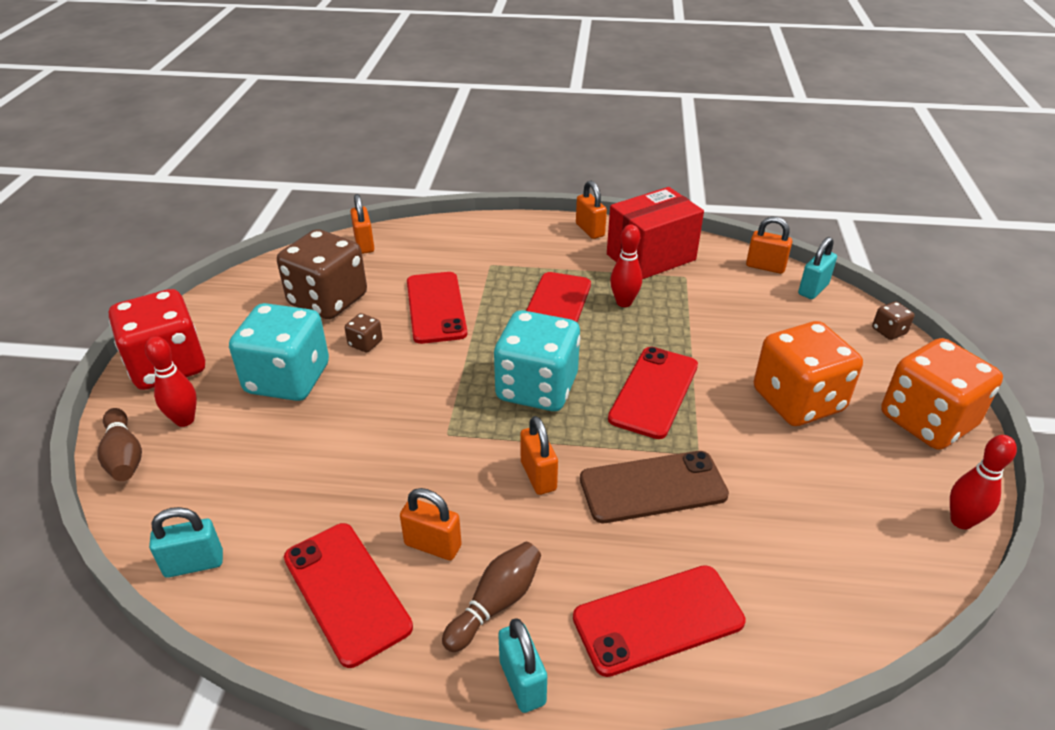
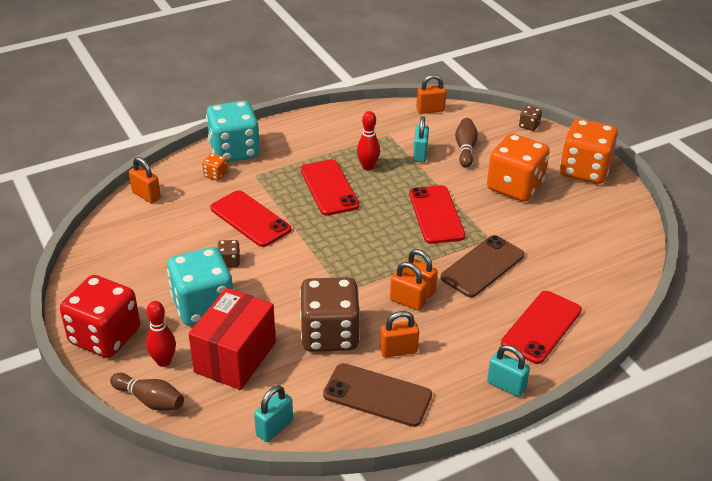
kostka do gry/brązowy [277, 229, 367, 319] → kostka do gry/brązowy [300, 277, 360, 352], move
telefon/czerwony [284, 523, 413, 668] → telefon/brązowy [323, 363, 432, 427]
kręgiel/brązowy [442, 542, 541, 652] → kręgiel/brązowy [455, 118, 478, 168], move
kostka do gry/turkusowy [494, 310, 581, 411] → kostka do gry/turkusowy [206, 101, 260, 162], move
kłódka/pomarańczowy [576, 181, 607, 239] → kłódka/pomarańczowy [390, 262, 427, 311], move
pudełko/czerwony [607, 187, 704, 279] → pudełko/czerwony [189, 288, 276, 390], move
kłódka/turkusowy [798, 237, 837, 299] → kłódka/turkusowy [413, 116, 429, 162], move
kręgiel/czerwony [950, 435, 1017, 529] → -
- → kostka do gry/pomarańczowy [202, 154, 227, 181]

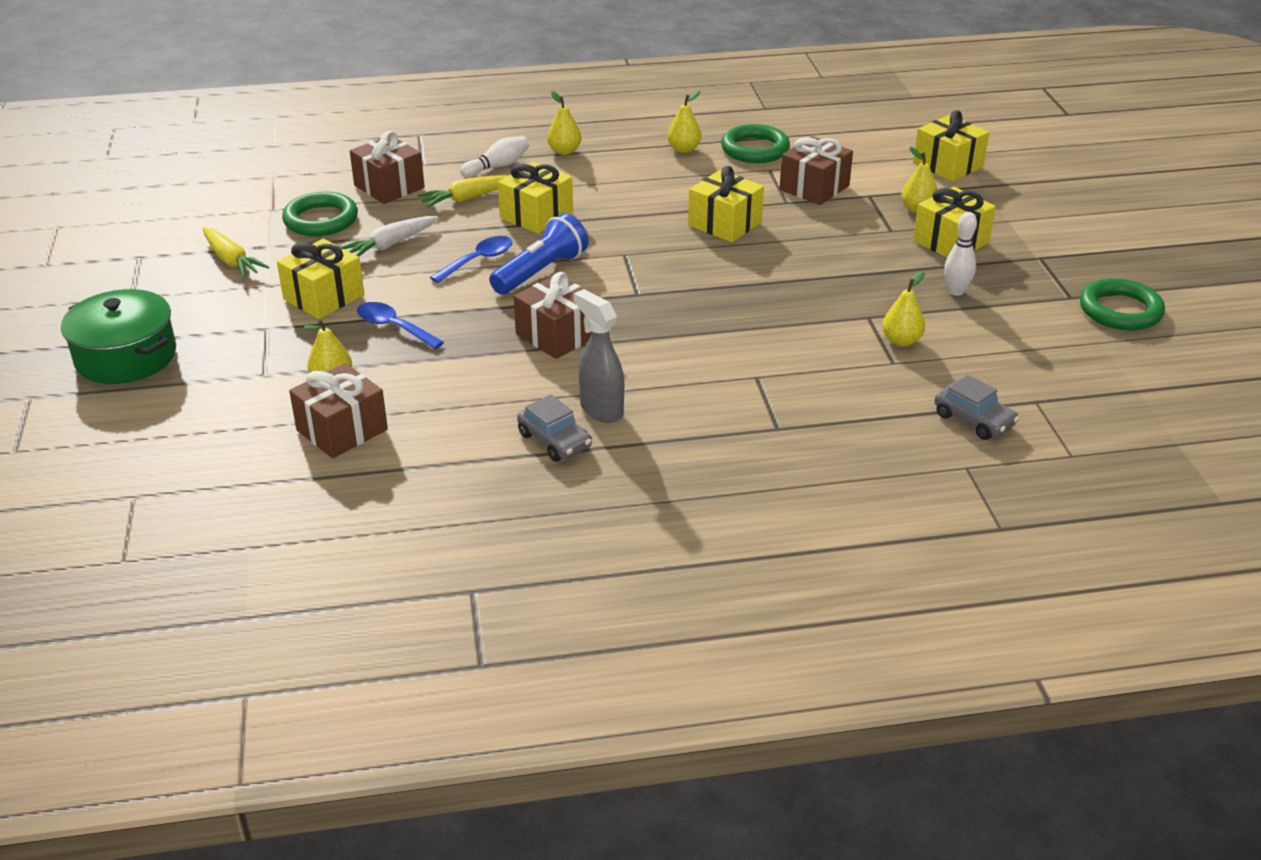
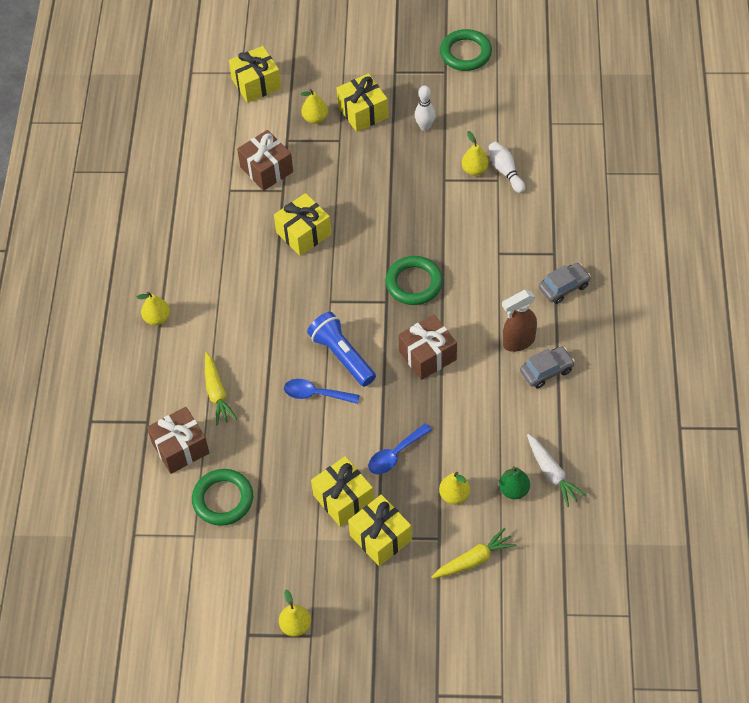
garnek/zielony [61, 289, 176, 384] → -
marchewka/żółty [203, 227, 269, 278] → marchewka/żółty [431, 527, 517, 579], move
prezent/brązowy [289, 363, 388, 458] → gruszka/zielony [499, 466, 530, 499]
marchewka/biały [342, 216, 438, 257] → marchewka/biały [527, 434, 586, 507], move
łyżka/niebieski [430, 236, 513, 283] → łyżka/niebieski [284, 379, 360, 404], 45 degrees counterclockwise
kręgiel/biały [460, 136, 529, 178] → kręgiel/biały [489, 142, 525, 193], move
prezent/żółty [498, 162, 573, 234] → prezent/żółty [348, 495, 412, 566], move
spryskiwacz/szary [574, 289, 624, 423] → spryskiwacz/brązowy [502, 290, 537, 352]
gruszka/żółty [667, 90, 702, 153] → gruszka/żółty [279, 590, 311, 637], move
pierścień/zielony [721, 124, 790, 163] → pierścień/zielony [386, 256, 443, 305], move
samochód/szary [934, 375, 1019, 440] → samochód/szary [539, 263, 591, 304], move

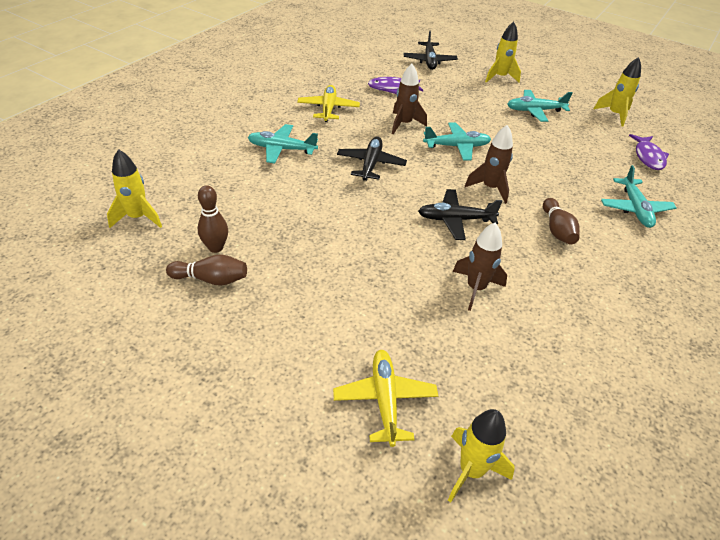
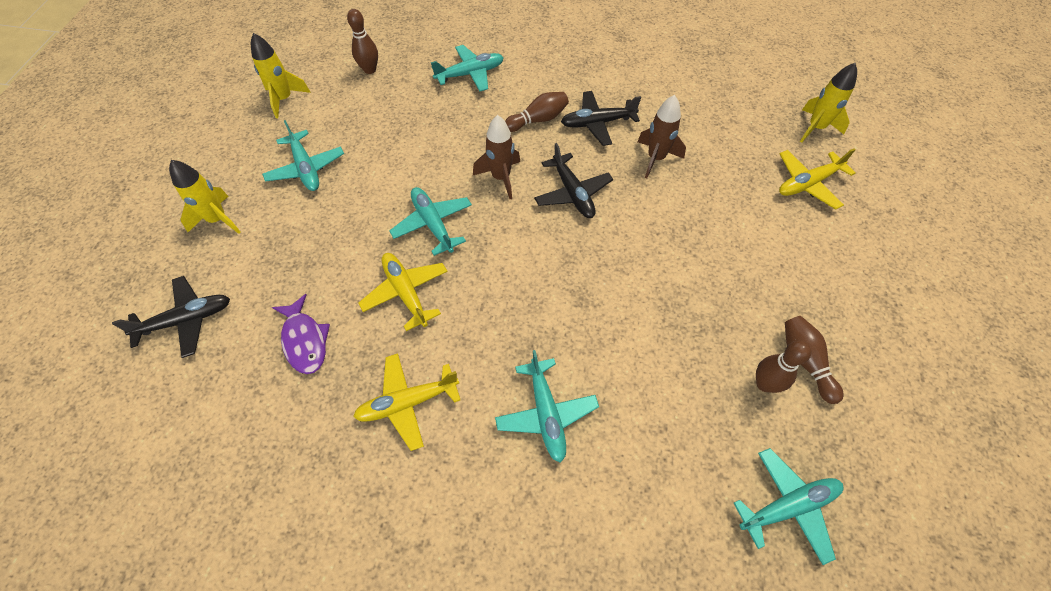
rakieta/żółty [107, 149, 162, 228] → samolot/turkusowy [734, 448, 844, 565]
samolot/czarny [337, 137, 407, 181] → samolot/czarny [561, 91, 641, 146], move
rakieta/brązowy [392, 64, 427, 134] → samolot/żółty [358, 253, 448, 331]
ryba/fioletowy [629, 134, 669, 170] → kręgiel/brązowy [347, 9, 378, 74]

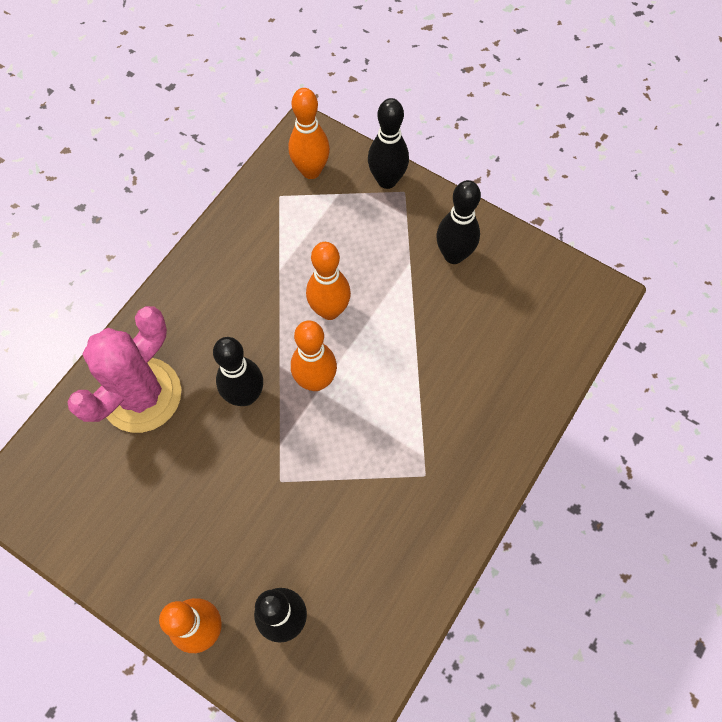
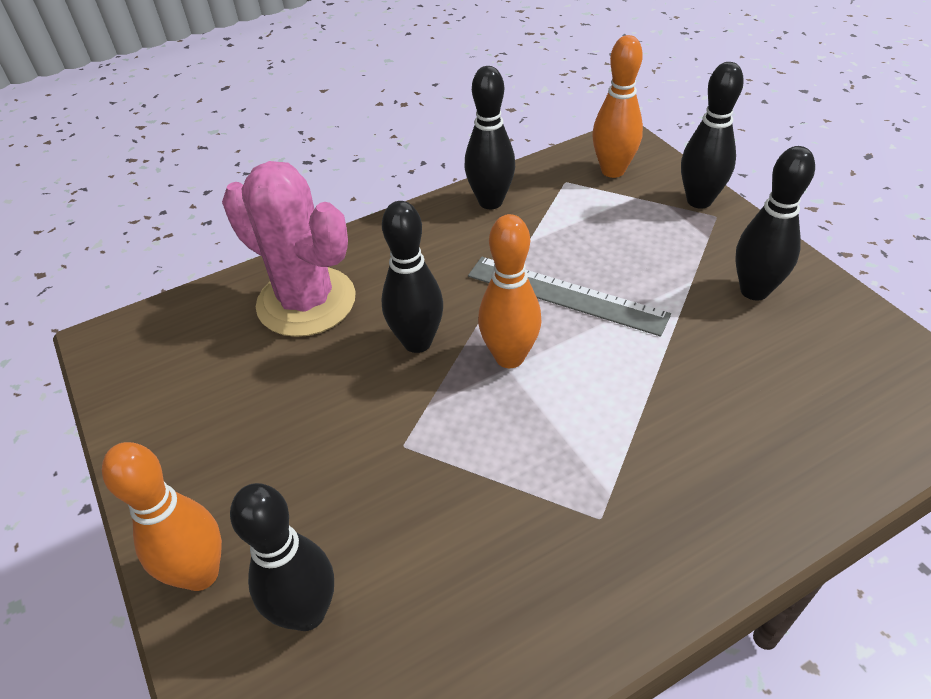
kaktus/różowy [67, 306, 181, 433] → kaktus/różowy [222, 161, 356, 337], 60 degrees clockwise
kręgiel/pomarańczowy [306, 242, 351, 320] → linijka/szary [468, 257, 671, 337]
- → kręgiel/czarny [464, 66, 515, 209]

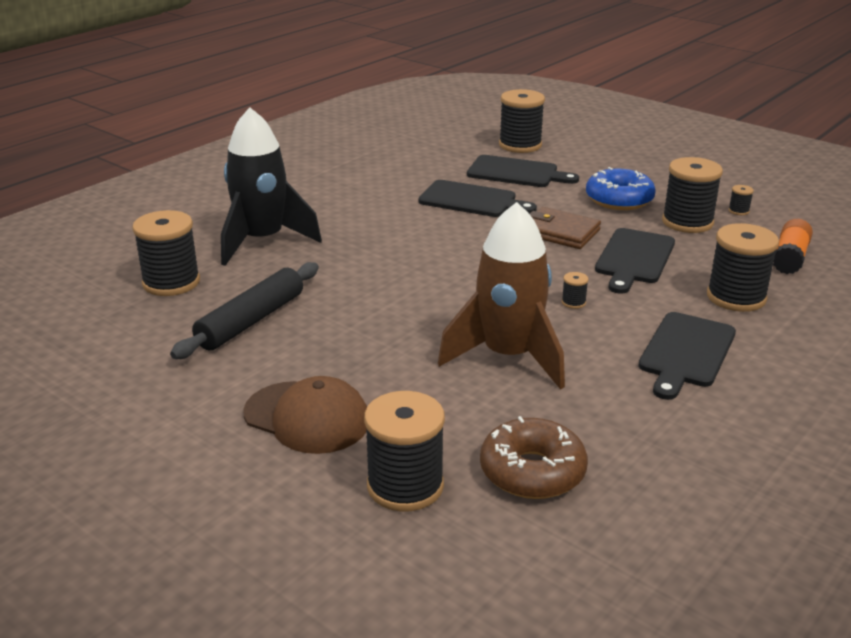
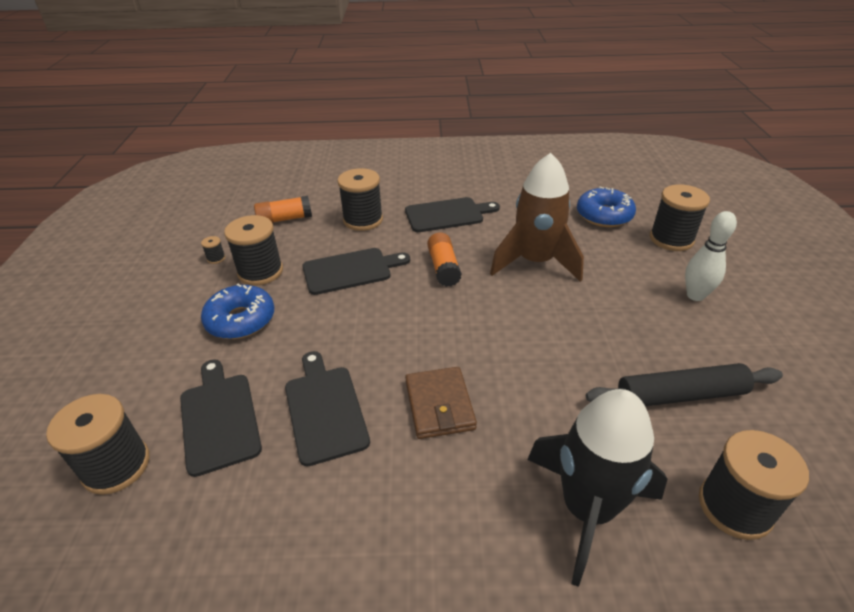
czapka/brązowy [244, 376, 367, 454] → kręgiel/biały [685, 211, 737, 301]
donut/brązowy [480, 416, 588, 499] → donut/niebieski [577, 187, 636, 227]
portfel/brązowy [530, 207, 601, 249] → portfel/brązowy [405, 367, 477, 439], move
szpulka/czarny [562, 272, 589, 309] → klej w sztyfcie/pomarańczowy [427, 232, 462, 287]

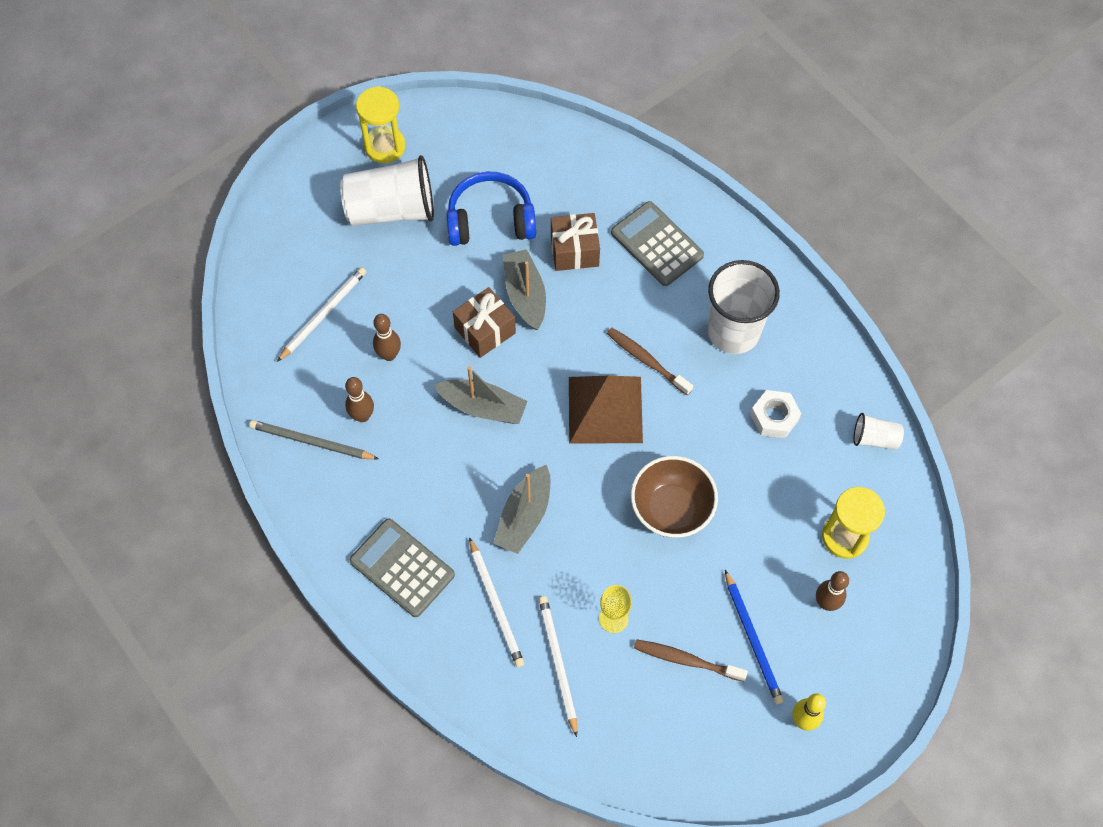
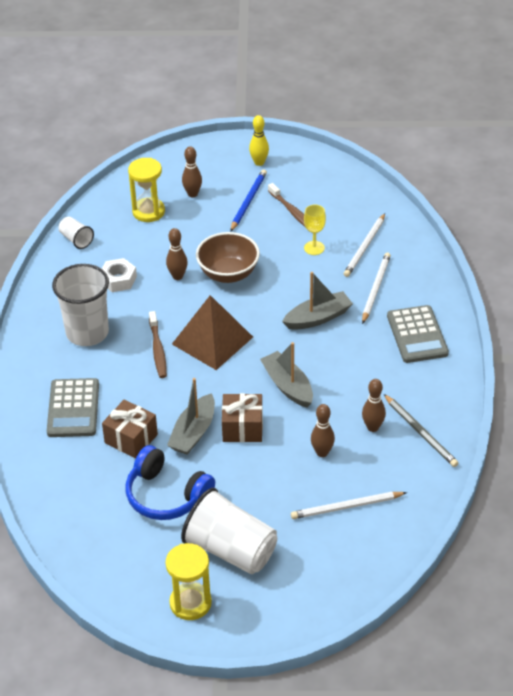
- → kręgiel/brązowy [166, 228, 188, 280]

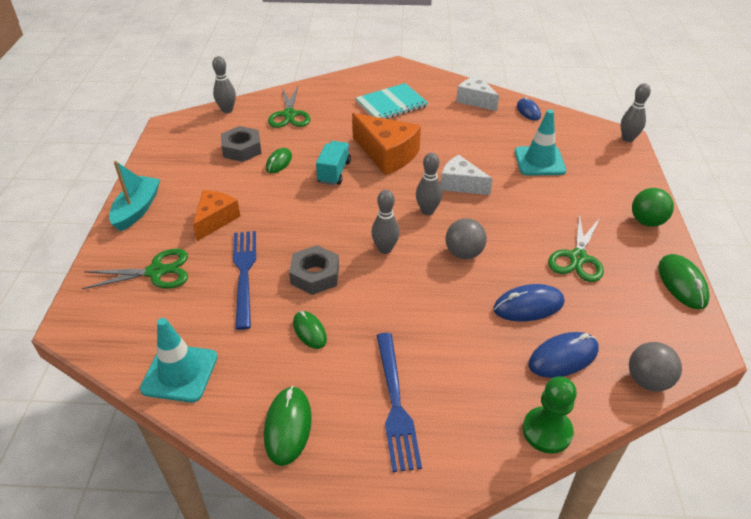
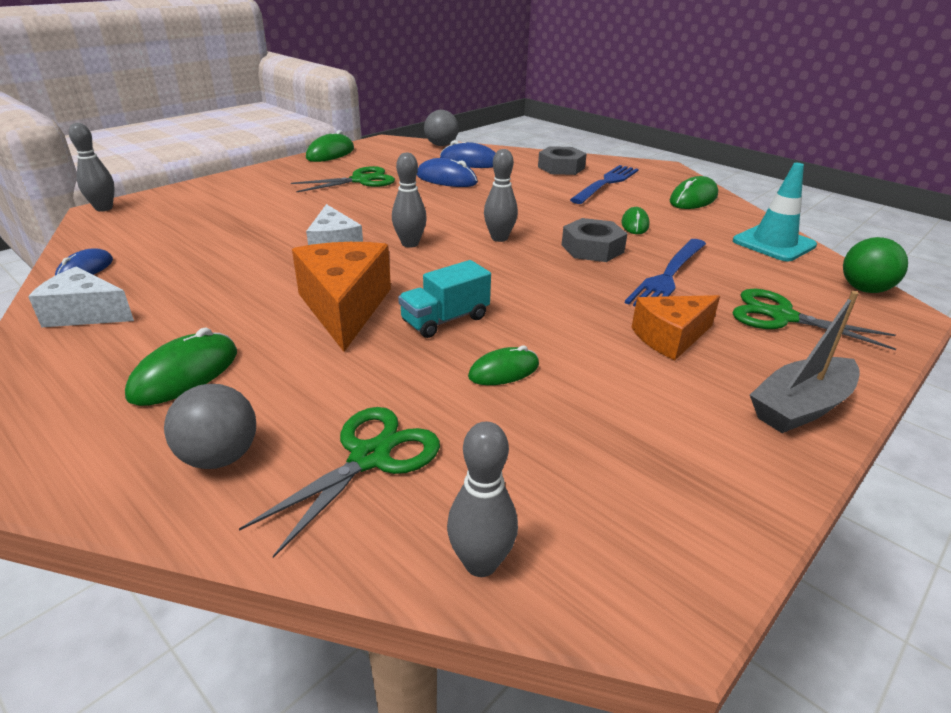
łódka/turkusowy [109, 161, 160, 231] → łódka/szary [750, 291, 860, 433]
nakrętka/szary [221, 126, 261, 162] → nakrętka/szary [538, 146, 587, 175], move
zeszyt/turkusowy [356, 83, 428, 119] → myszka/zielony [125, 328, 237, 406]
piłka/szary [446, 218, 487, 259] → piłka/szary [164, 384, 256, 469], move
ser/biały [456, 75, 499, 111] → ser/biały [28, 267, 134, 328], 105 degrees clockwise
pachołek/turkusowy [515, 109, 566, 175] → -
pionek/zielony [523, 377, 577, 454] → -
piłka/zielony [632, 188, 674, 227] → piłka/zielony [843, 237, 908, 293], move

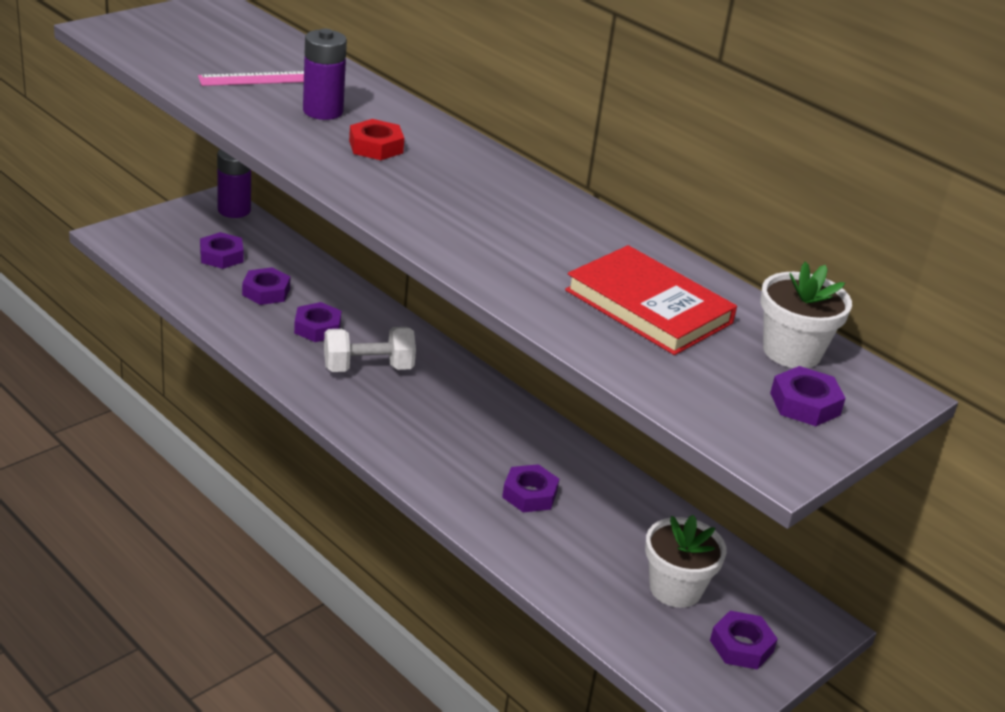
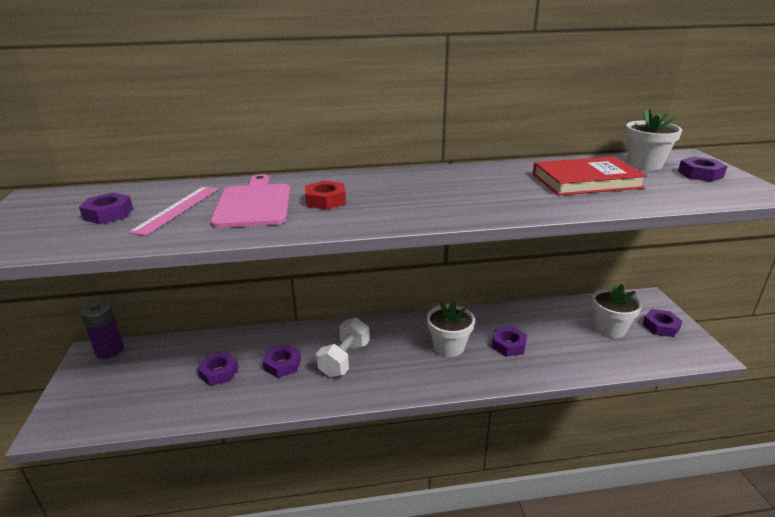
nakrętka/fioletowy [200, 232, 244, 269] → nakrętka/fioletowy [79, 193, 133, 224], move
bateria/fioletowy [303, 29, 347, 120] → deska do krojenia/różowy [210, 174, 290, 228]
- → doniczka/biały [427, 300, 475, 357]

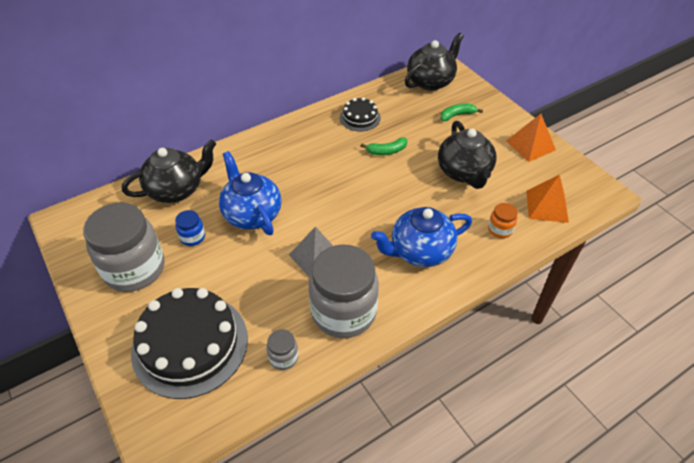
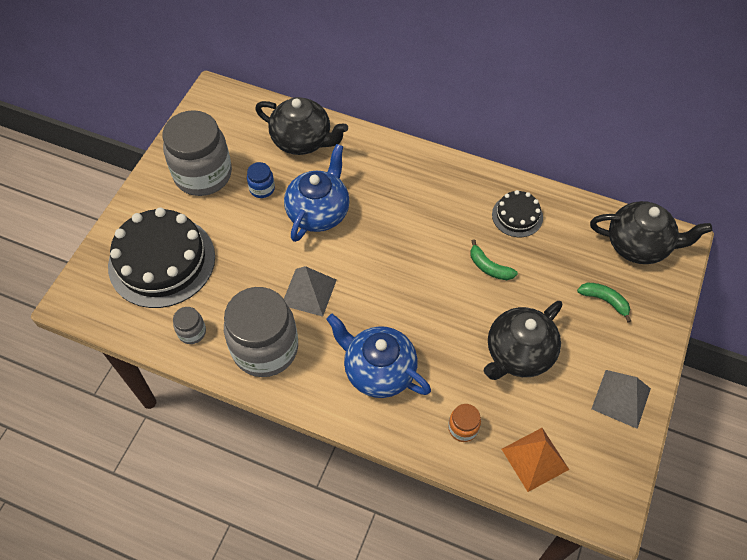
piramida/pomarańczowy [506, 114, 556, 162] → piramida/szary [591, 370, 651, 429]

